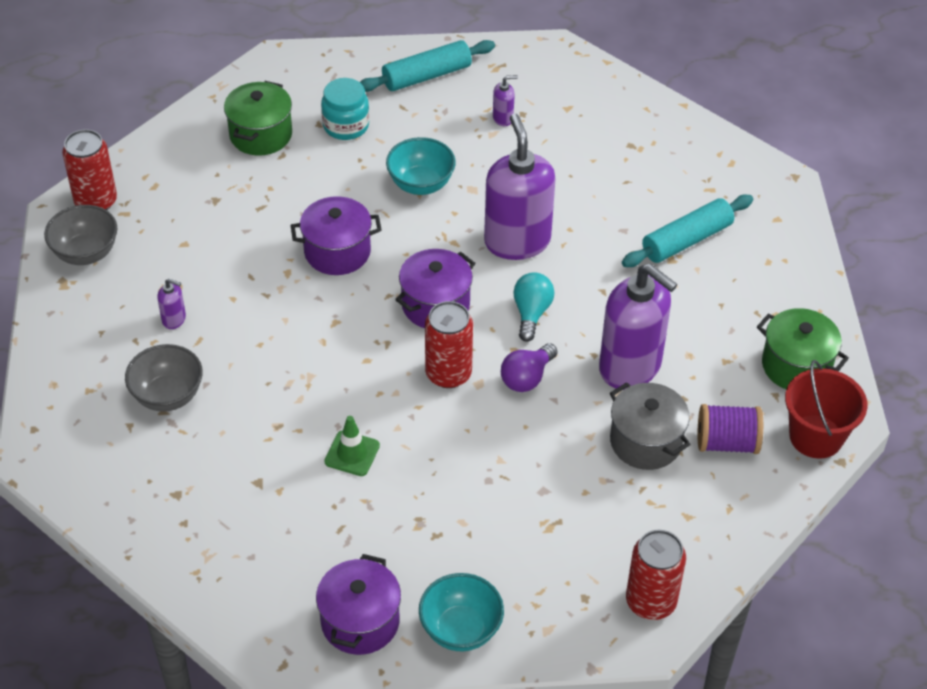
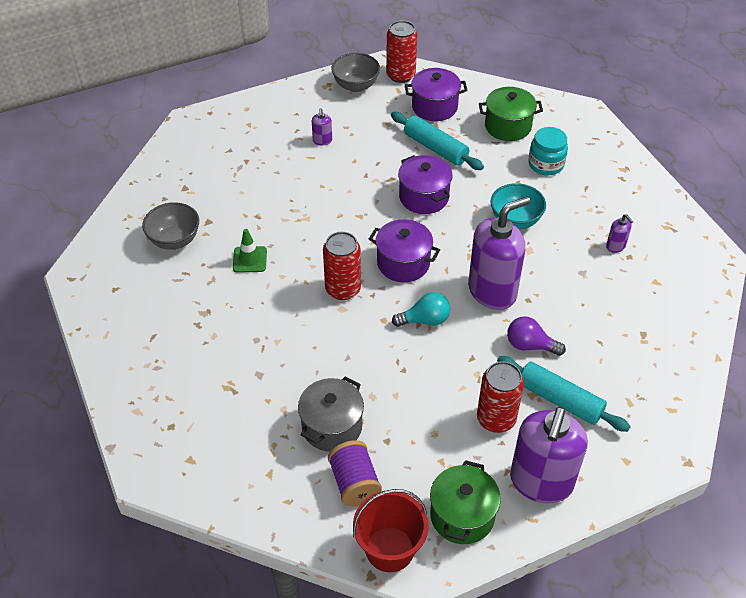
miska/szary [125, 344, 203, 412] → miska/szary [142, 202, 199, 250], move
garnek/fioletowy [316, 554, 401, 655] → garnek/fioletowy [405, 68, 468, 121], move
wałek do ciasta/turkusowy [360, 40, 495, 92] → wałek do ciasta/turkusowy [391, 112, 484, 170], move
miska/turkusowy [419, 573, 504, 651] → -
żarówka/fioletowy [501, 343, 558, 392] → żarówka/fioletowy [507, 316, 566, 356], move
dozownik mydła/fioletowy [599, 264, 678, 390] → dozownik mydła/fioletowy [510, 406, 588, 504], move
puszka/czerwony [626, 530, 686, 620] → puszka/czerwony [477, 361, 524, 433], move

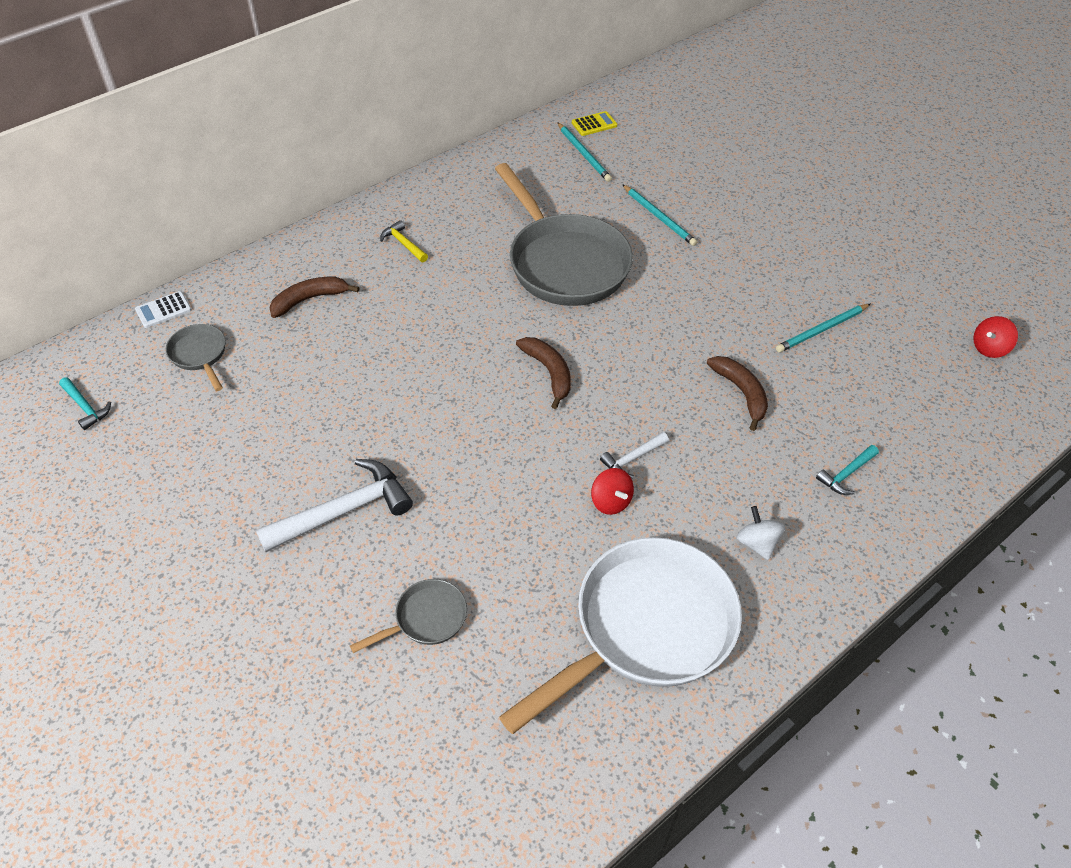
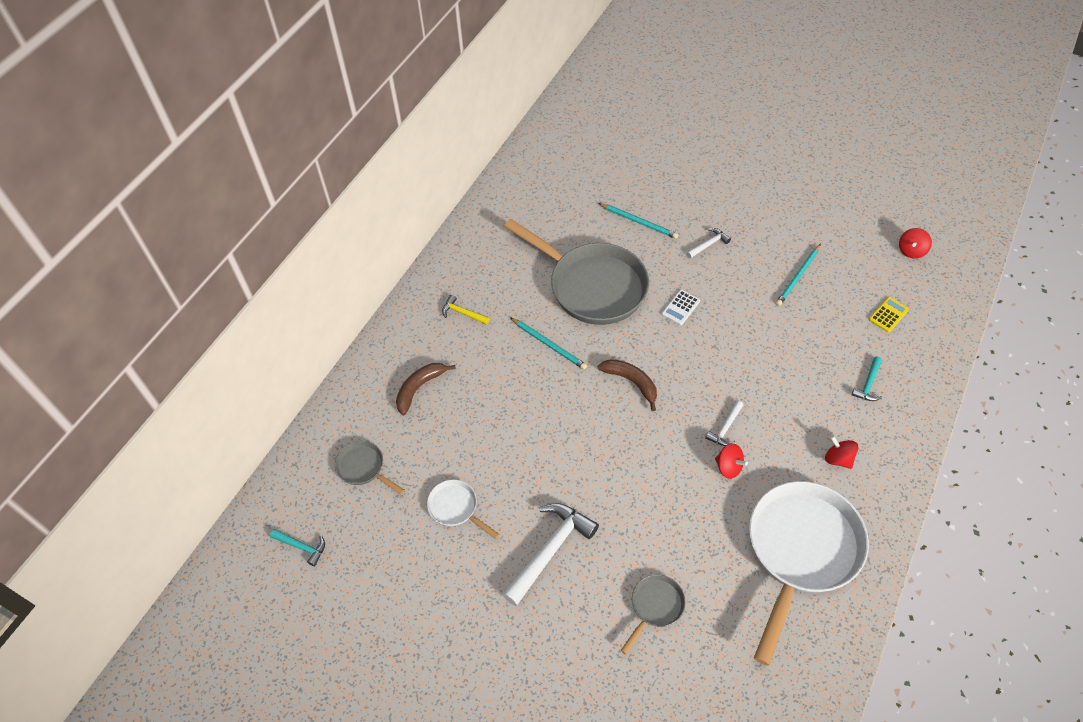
kalkulator/biały [135, 291, 192, 328] → kalkulator/biały [662, 290, 700, 325], move
ołówek/turkusowy [557, 122, 612, 182] → ołówek/turkusowy [510, 317, 587, 370], move
kalkulator/żółty [572, 111, 617, 136] → kalkulator/żółty [869, 297, 909, 333], move
banan/brązowy [707, 356, 768, 431] → -
bączek/biały [737, 506, 785, 560] → bączek/czerwony [825, 436, 858, 469]
- → patelnia/biały [427, 479, 499, 539]
- → młotek/biały [686, 228, 731, 259]

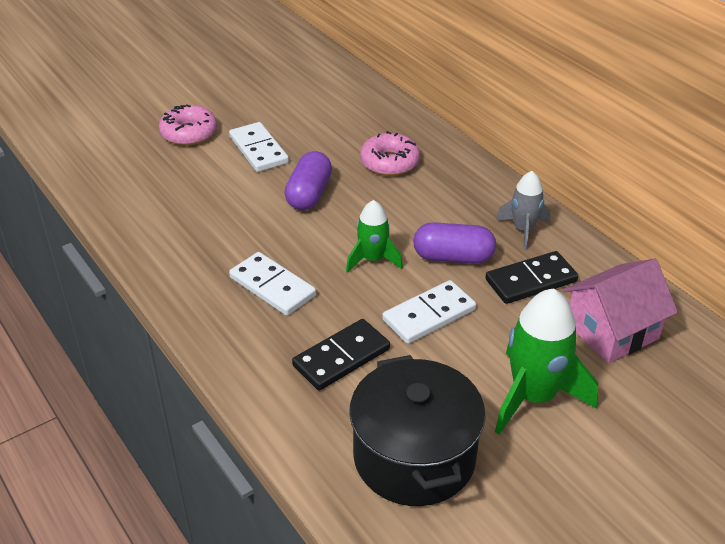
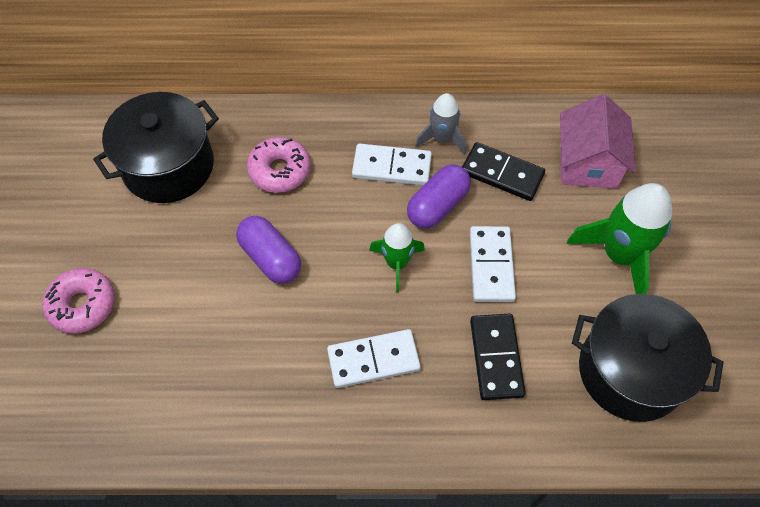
kostka domina/biały [229, 122, 289, 172] → kostka domina/biały [352, 143, 432, 186], move
kostka domina/czarny [485, 251, 578, 304] → kostka domina/czarny [462, 142, 545, 201], 75 degrees counterclockwise
- → garnek/czarny [93, 92, 219, 203]

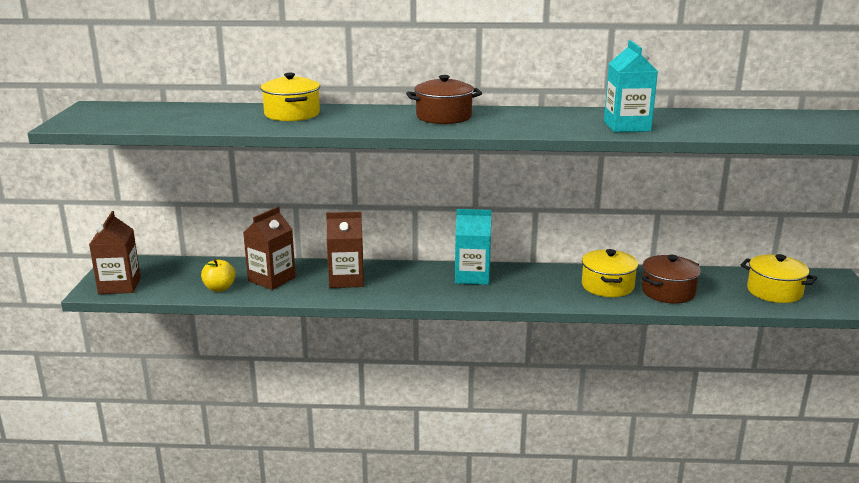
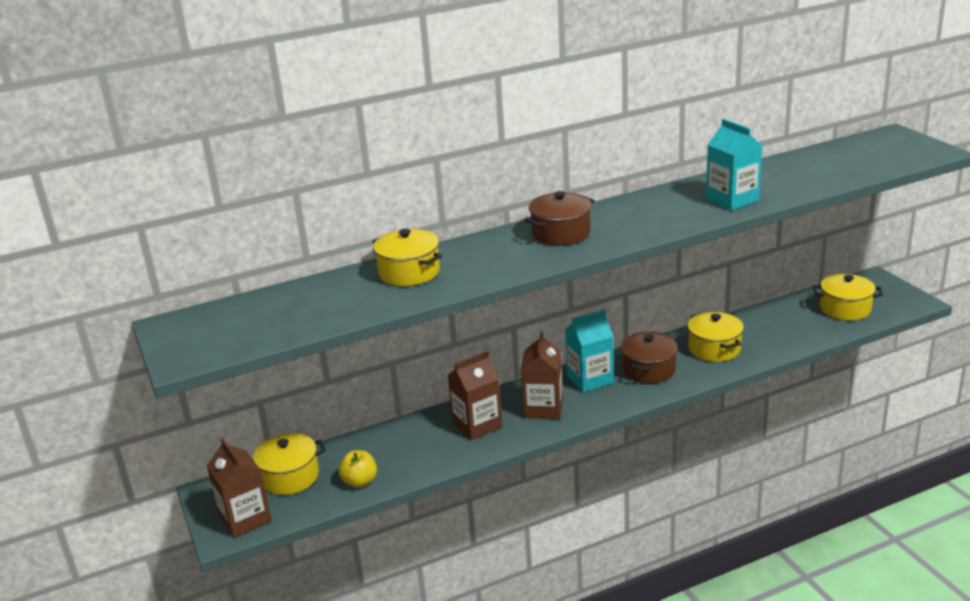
karton mleka/brązowy [243, 207, 296, 290] → karton mleka/brązowy [521, 332, 563, 419], move
garnek/brązowy [642, 255, 701, 304] → garnek/brązowy [621, 331, 678, 384], move
- → garnek/żółty [253, 433, 326, 495]

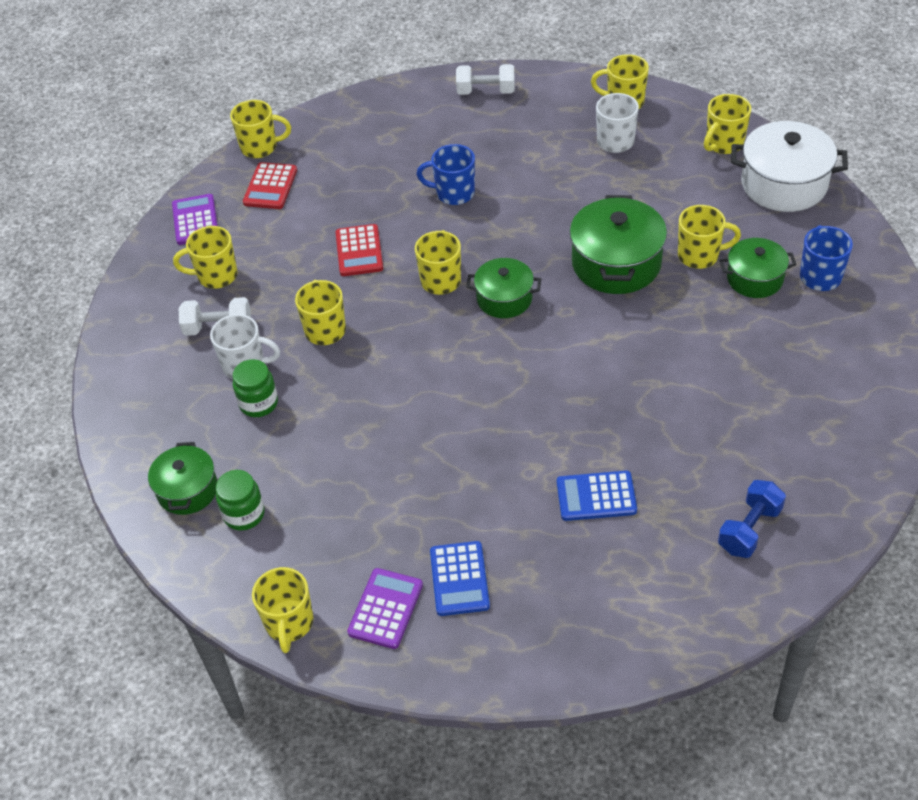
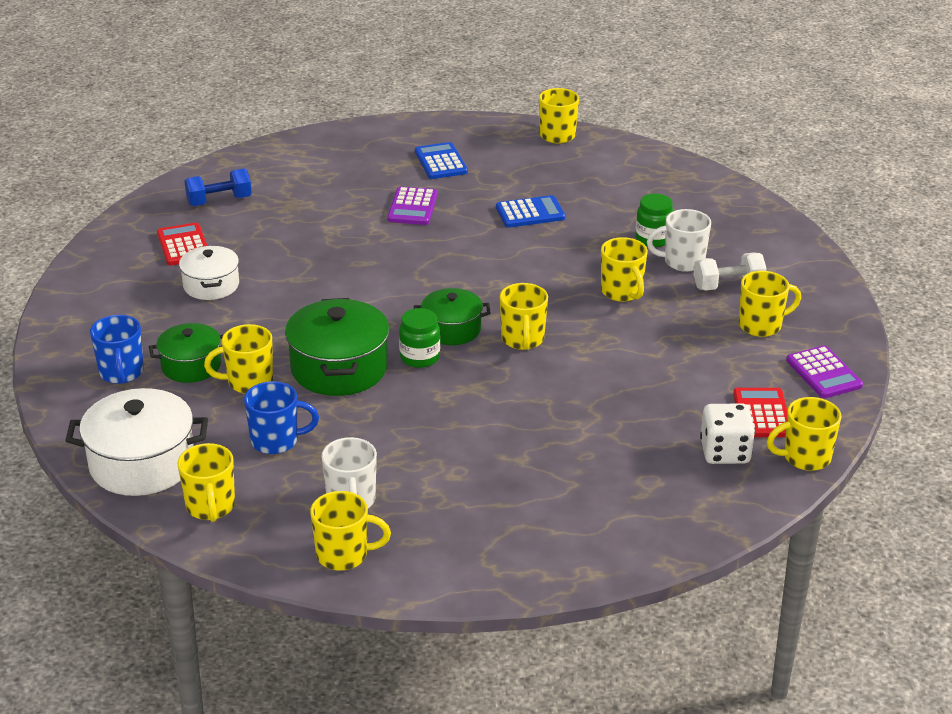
garnek/zielony [148, 442, 217, 515] → -
słoik/zielony [216, 470, 265, 531] → słoik/zielony [399, 308, 440, 368], move
kalkulator/czerwony [336, 224, 383, 276] → kalkulator/czerwony [157, 223, 207, 265], move
kalkulator/fioletowy [347, 568, 423, 649] → kalkulator/fioletowy [387, 187, 438, 225], move
kubek/niebieski [416, 144, 475, 205] → kubek/niebieski [244, 381, 319, 454], move
hantel/biały [456, 64, 515, 95] → -
kalkulator/niebieski [557, 471, 637, 521] → kalkulator/niebieski [496, 195, 565, 228], move
kubek/żółty [704, 94, 751, 154] → kubek/żółty [178, 443, 235, 522], 135 degrees clockwise
hantel/niebieski [718, 480, 786, 558] → hantel/niebieski [184, 168, 252, 206], 45 degrees clockwise
- → garnek/biały [179, 245, 239, 300]
- → kostka do gry/biały [700, 403, 755, 464]

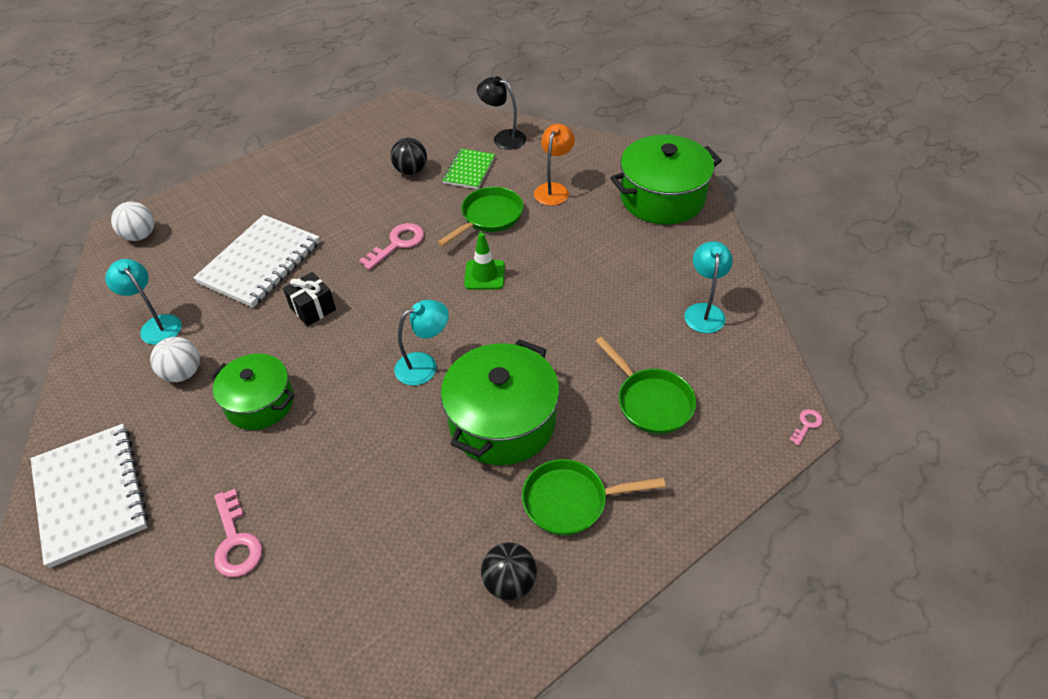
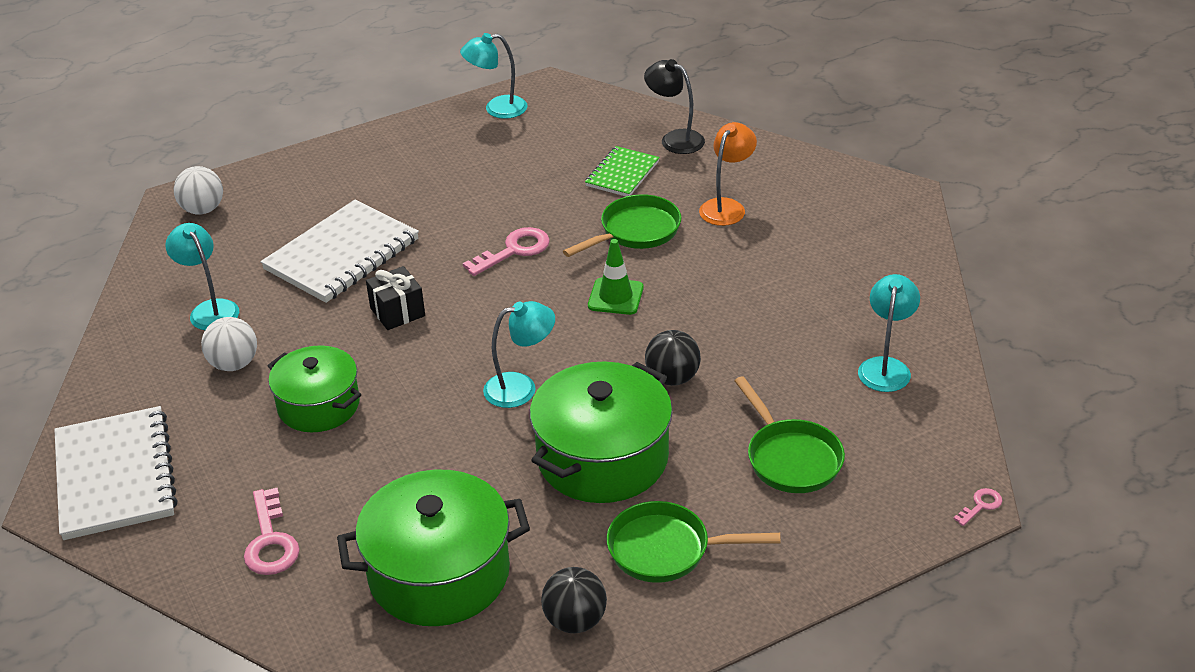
piłka/czarny [390, 138, 427, 175] → piłka/czarny [645, 330, 701, 386], move
garnek/zielony [610, 135, 722, 225] → garnek/zielony [337, 470, 530, 626], move
- → lampka/turkusowy [460, 33, 527, 119]

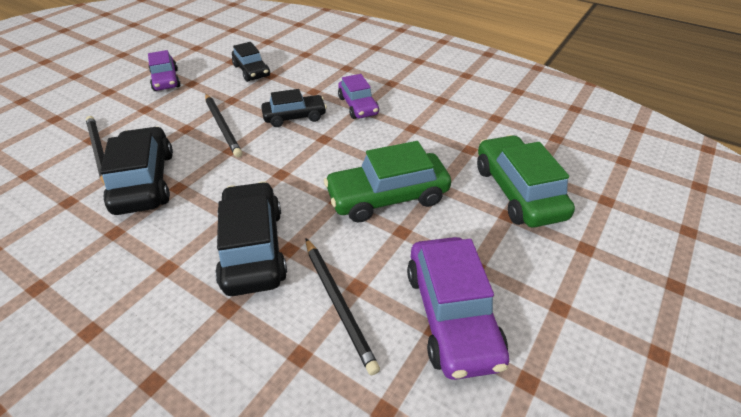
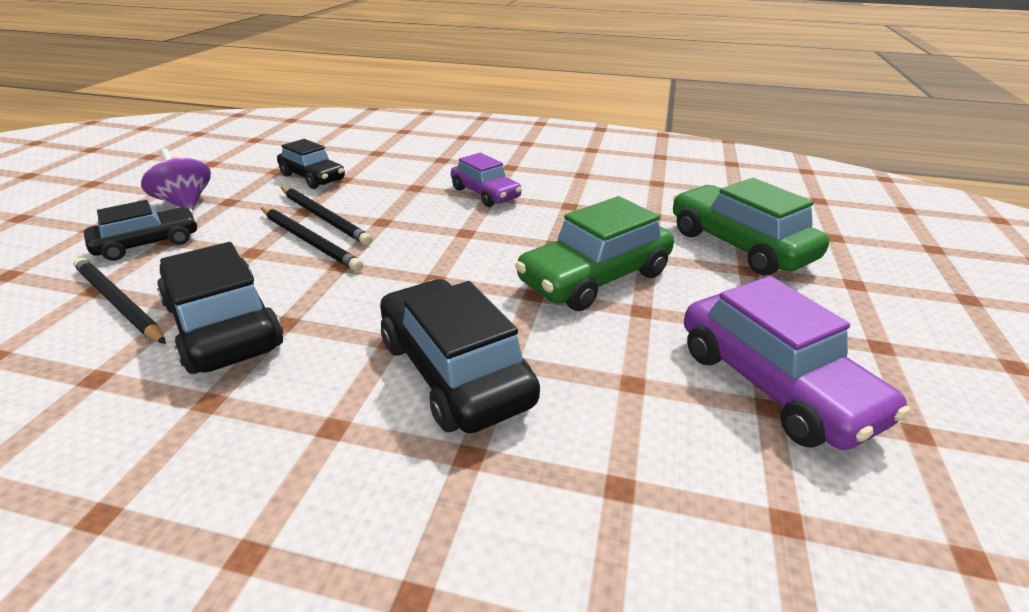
samochód/fioletowy [148, 50, 181, 91] → bączek/fioletowy [141, 148, 211, 210]
samochód/czarny [261, 89, 327, 127] → samochód/czarny [84, 200, 198, 261], move
ołówek/czarny [306, 238, 380, 375] → ołówek/czarny [281, 187, 373, 245], move

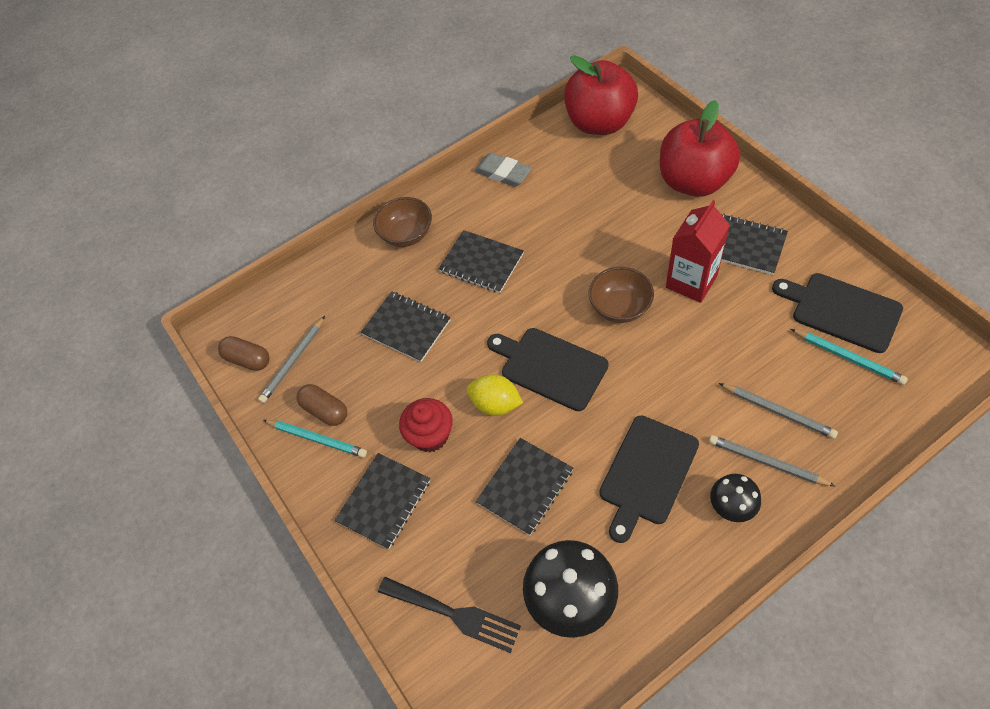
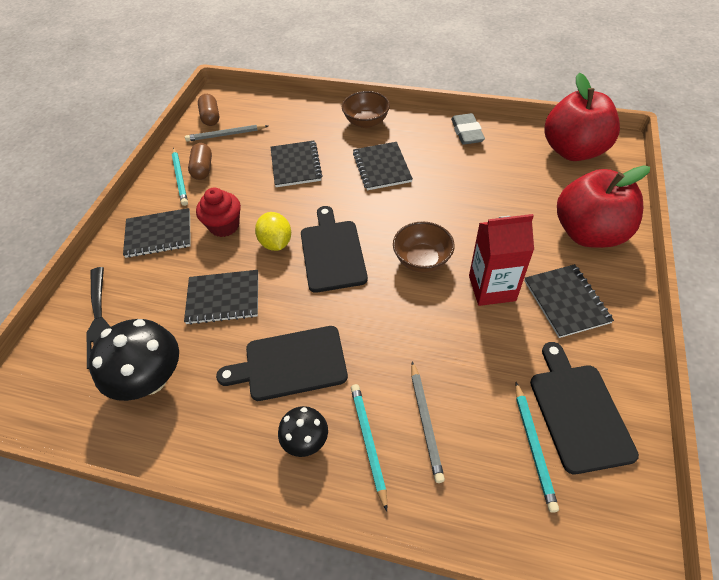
ołówek/szary [709, 435, 836, 487] → ołówek/turkusowy [351, 384, 387, 511]

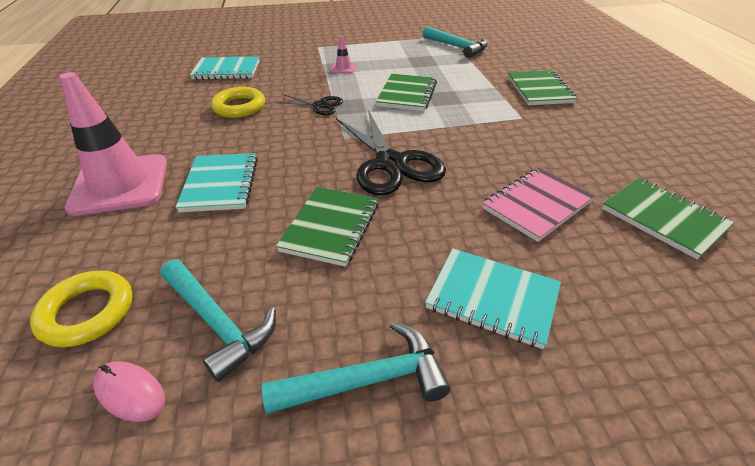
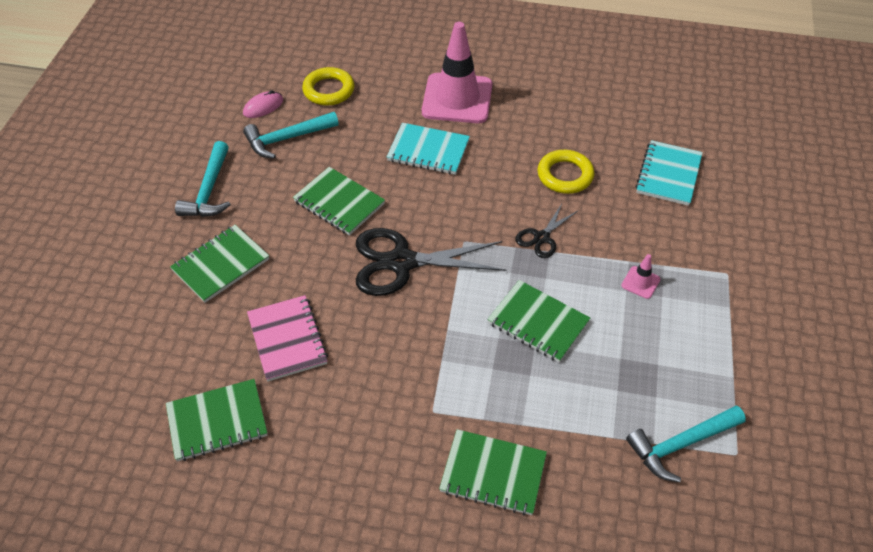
zeszyt/turkusowy [425, 248, 561, 349] → zeszyt/zielony [170, 225, 269, 303]

